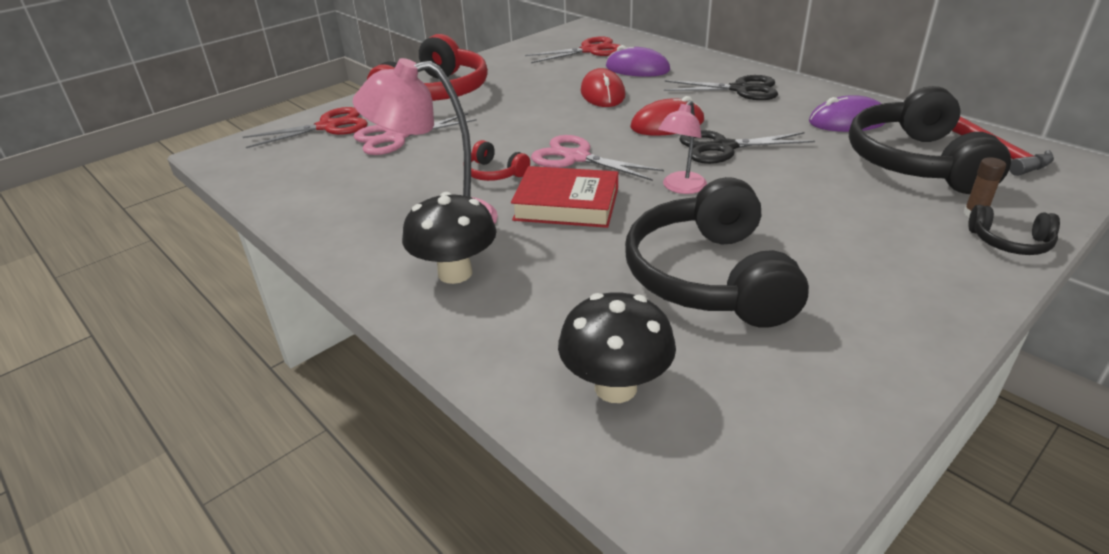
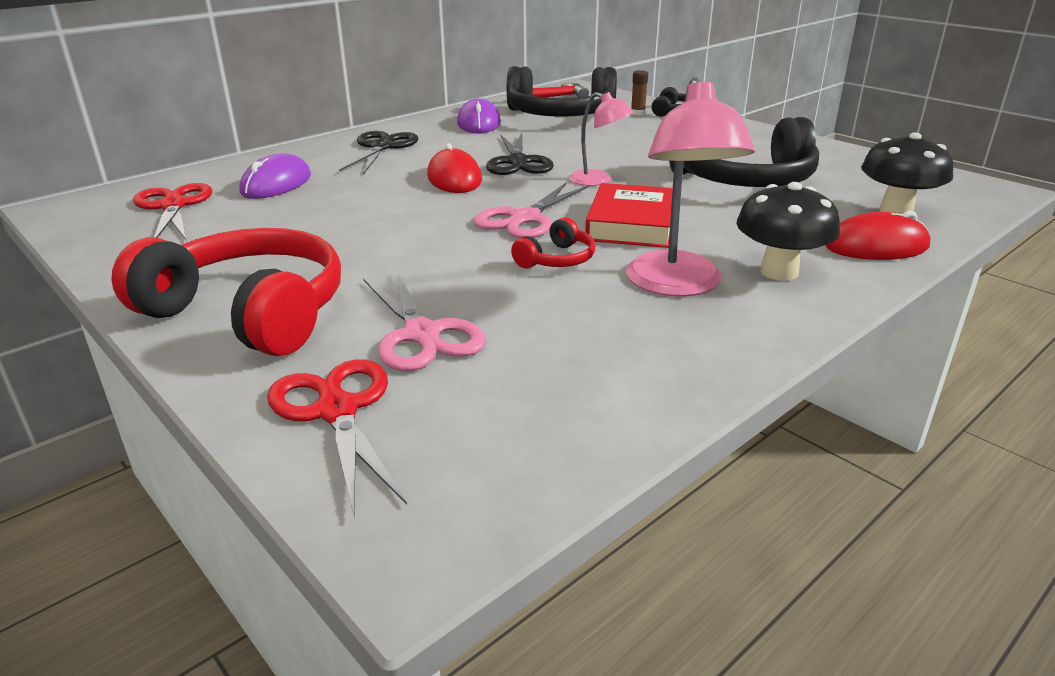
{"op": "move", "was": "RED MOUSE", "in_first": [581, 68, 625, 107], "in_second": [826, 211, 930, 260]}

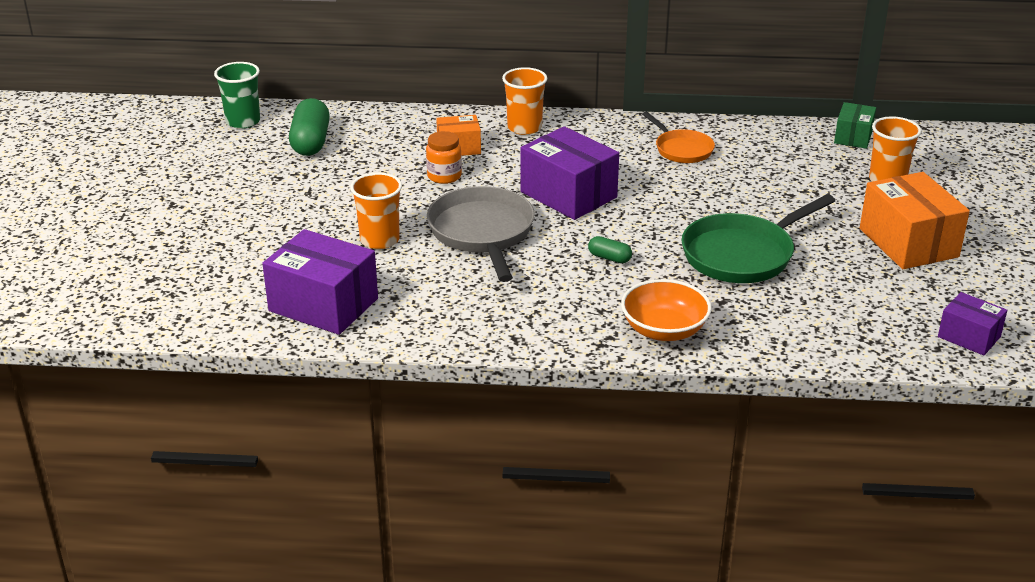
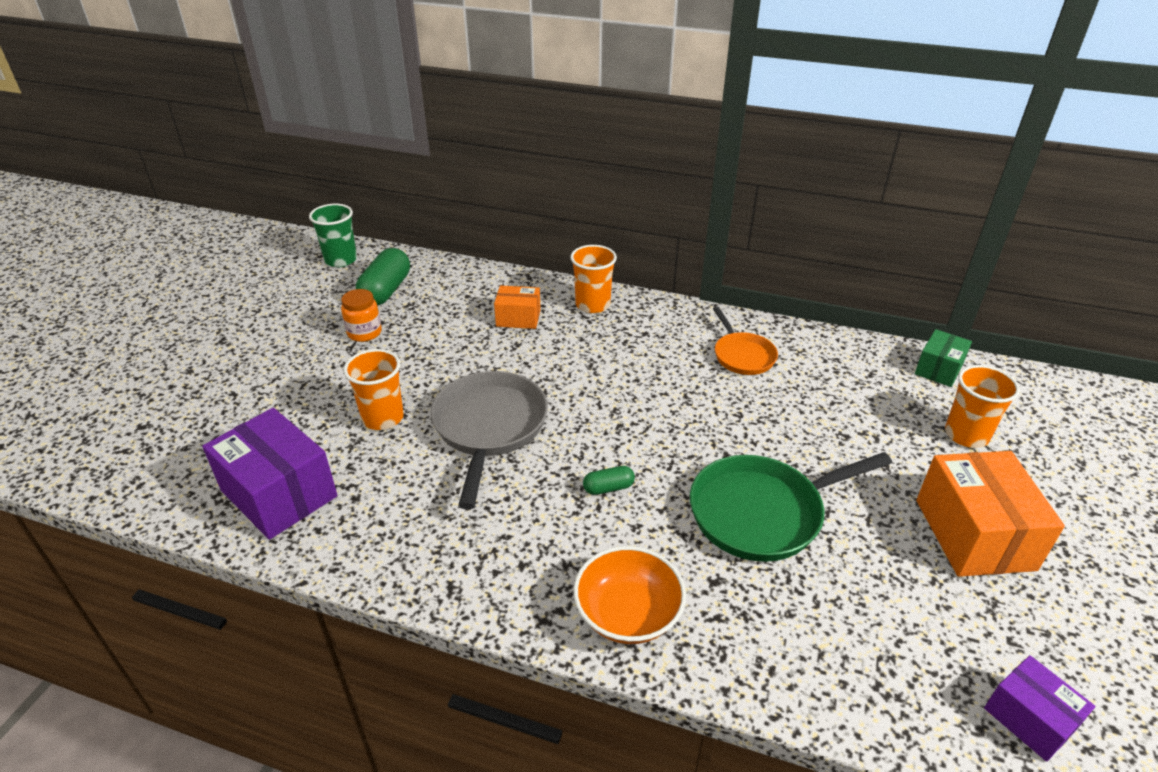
{"op": "move", "was": "ORANGE JAR", "in_first": [426, 131, 462, 184], "in_second": [341, 289, 382, 342]}
{"op": "rotate", "was": "GREEN CAPSULE", "in_first": [588, 236, 632, 263], "in_second": [583, 466, 635, 495], "clockwise": -60}
{"op": "delete", "was": "PURPLE BOX", "in_first": [520, 126, 619, 220]}

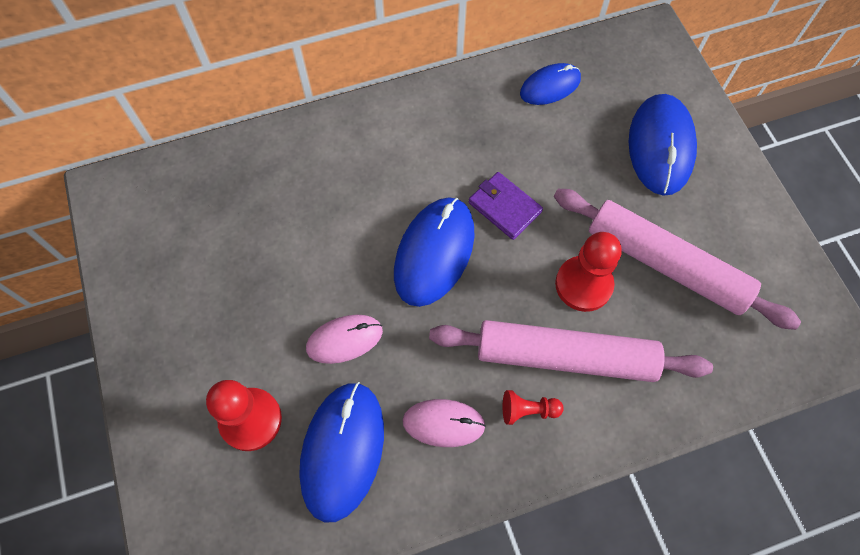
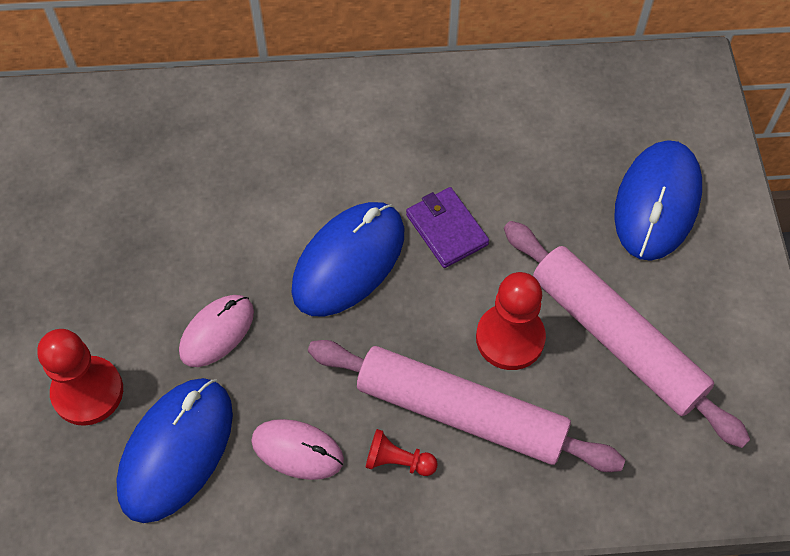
{"op": "rotate", "was": "PINK MOUSE", "in_first": [306, 315, 383, 364], "in_second": [179, 295, 254, 367], "clockwise": -45}
{"op": "delete", "was": "BLUE MOUSE", "in_first": [520, 63, 581, 105]}

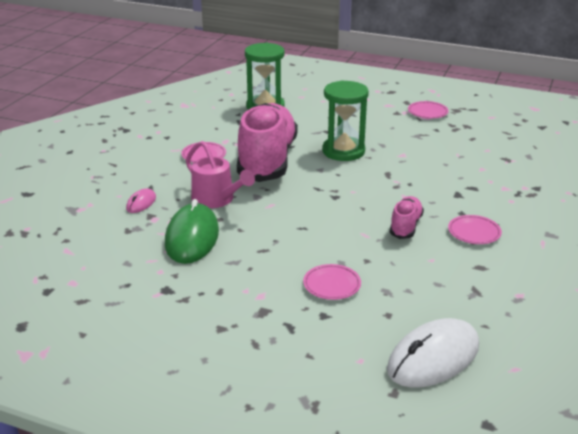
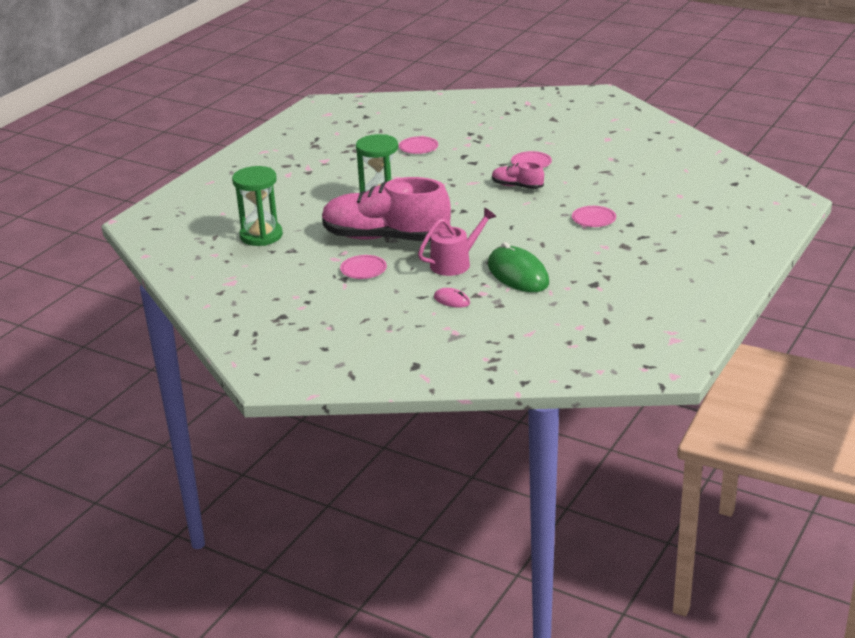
{"op": "move", "was": "PINK PLATE", "in_first": [408, 101, 449, 119], "in_second": [399, 136, 438, 154]}
{"op": "rotate", "was": "GREEN MOUSE", "in_first": [165, 199, 219, 264], "in_second": [488, 242, 549, 292], "clockwise": 45}
{"op": "delete", "was": "WHITE MOUSE", "in_first": [387, 318, 479, 388]}

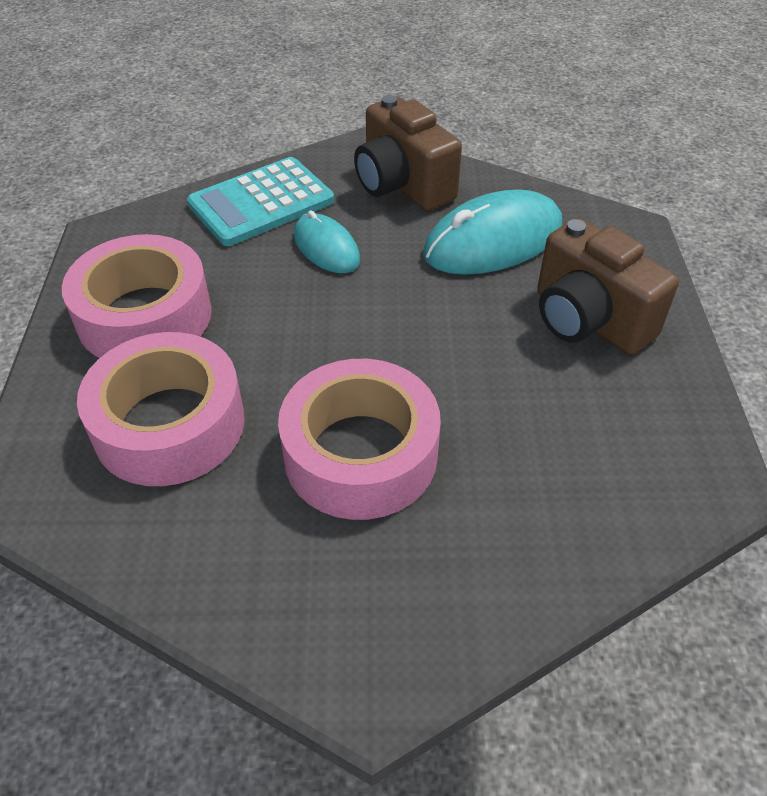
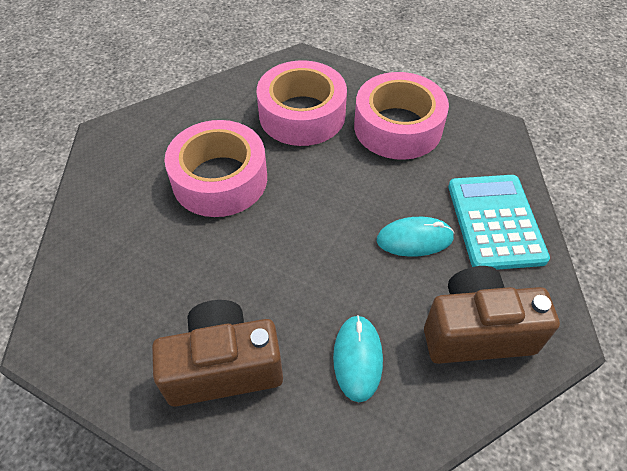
{"op": "resize", "was": "TURQUOISE MOUSE", "in_first": [423, 190, 562, 275], "in_second": [333, 315, 383, 402], "ratio": 0.59}

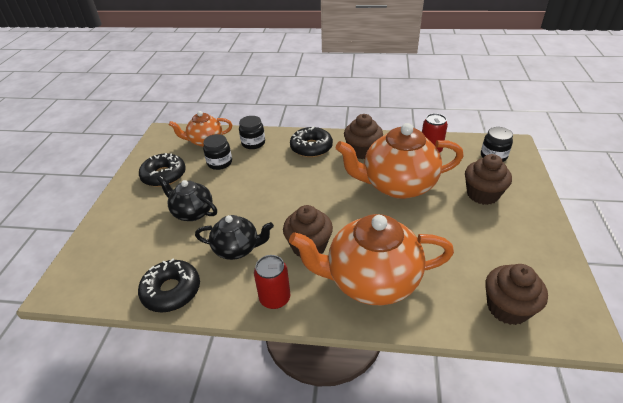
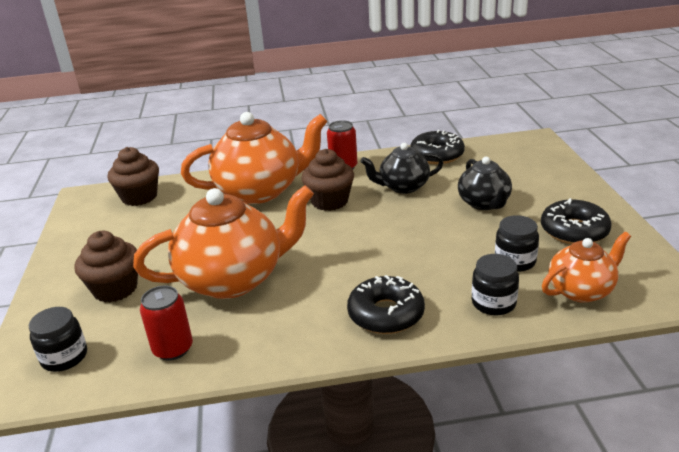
{"op": "rotate", "was": "BLACK TEAPOT", "in_first": [157, 176, 217, 221], "in_second": [458, 157, 512, 210], "clockwise": 60}
{"op": "delete", "was": "BROWN CUPCAKE", "in_first": [344, 114, 383, 159]}

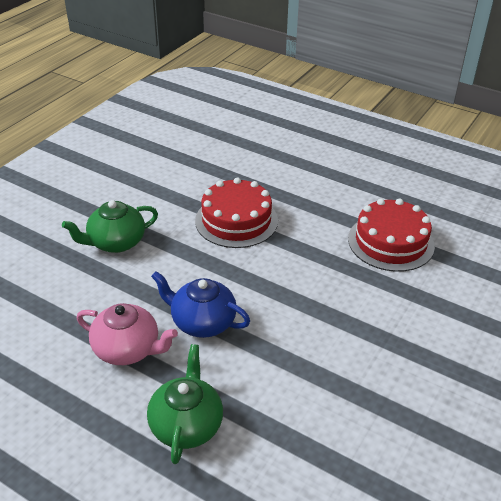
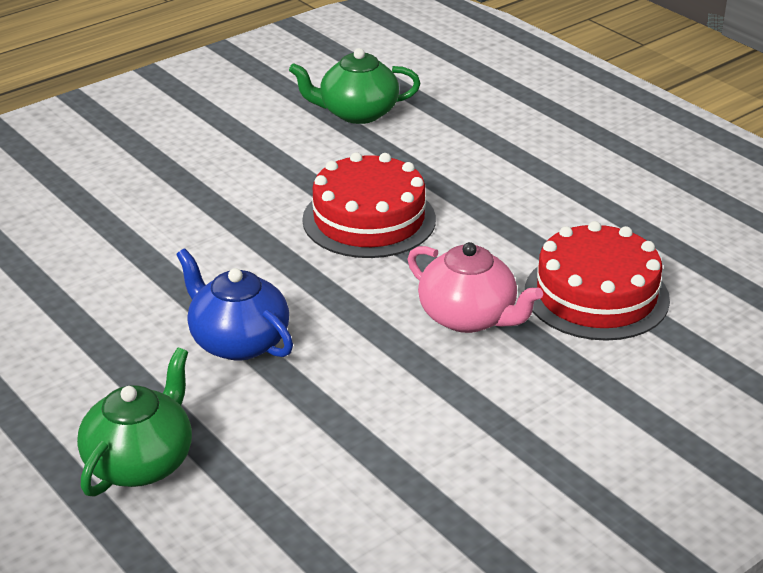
{"op": "move", "was": "GREEN TEAPOT", "in_first": [62, 200, 158, 253], "in_second": [289, 48, 421, 124]}
{"op": "move", "was": "PINK TEAPOT", "in_first": [77, 303, 178, 365], "in_second": [408, 242, 543, 333]}

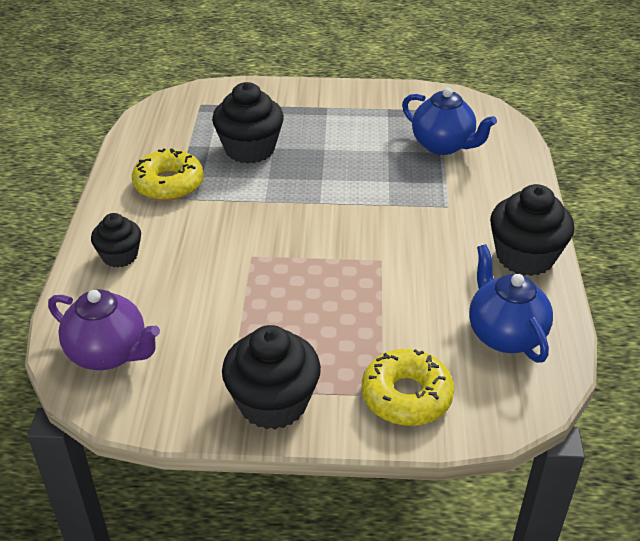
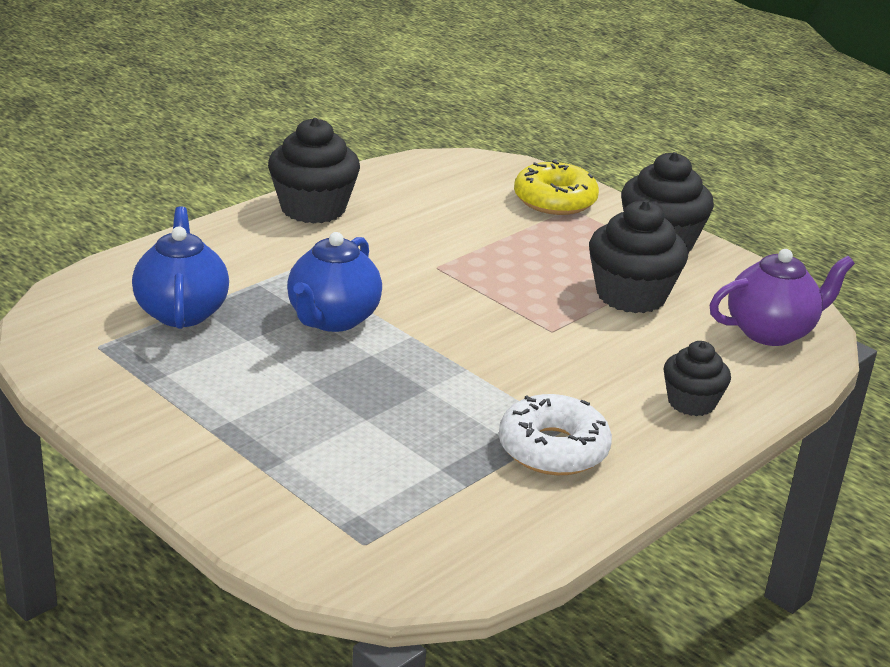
{"op": "move", "was": "BLUE TEAPOT", "in_first": [469, 244, 553, 363], "in_second": [287, 232, 382, 332]}
{"op": "recolor", "was": "YELLOW DONUT", "now": "WHITE DONUT", "in_first": [132, 148, 204, 201], "in_second": [499, 394, 612, 475]}
{"op": "move", "was": "BLACK CUPCAKE", "in_first": [212, 82, 284, 164], "in_second": [589, 200, 688, 313]}
{"op": "rotate", "was": "PURPLE TEAPOT", "in_first": [48, 290, 160, 370], "in_second": [710, 249, 855, 346], "clockwise": 90}

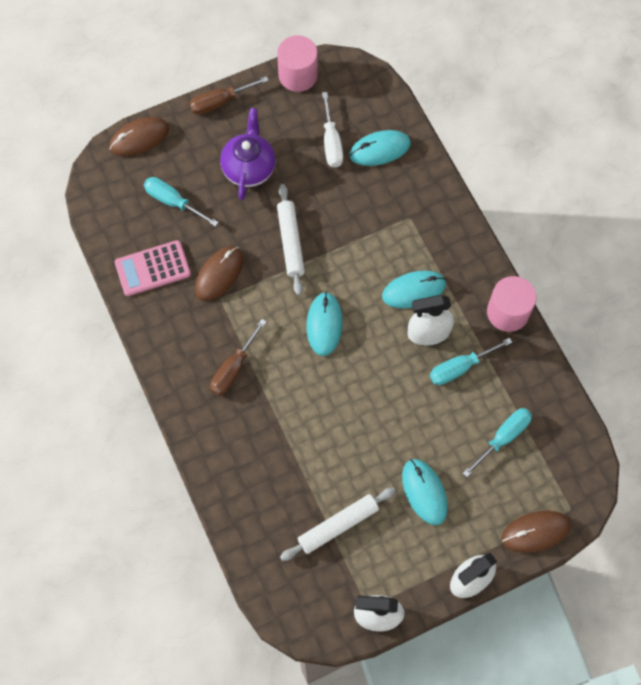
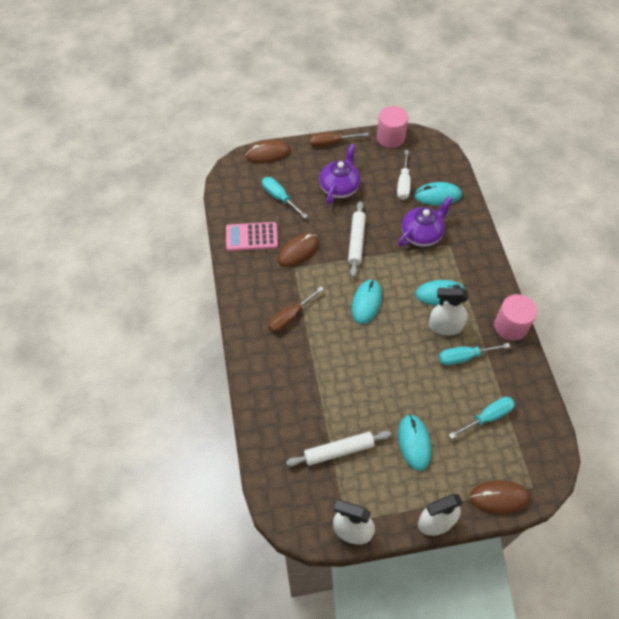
{"op": "insert", "now": "PURPLE TEAPOT", "in_second": [398, 197, 453, 247]}

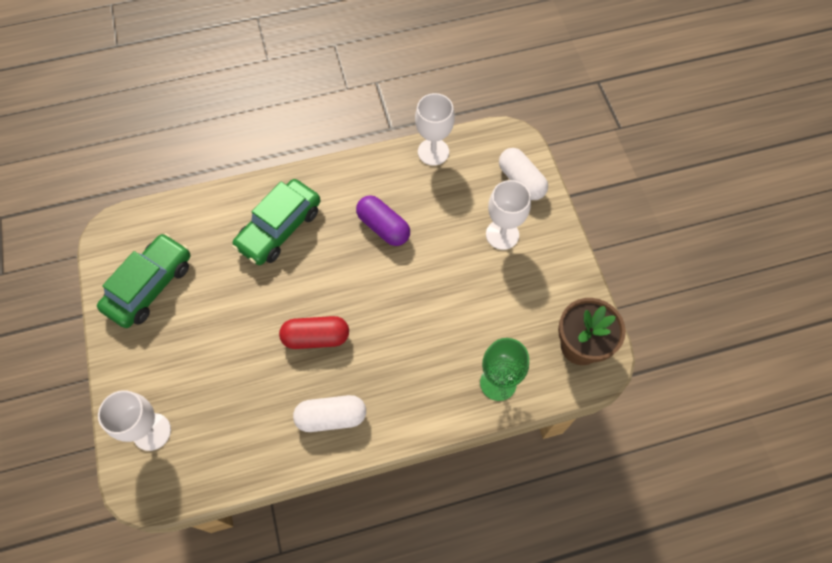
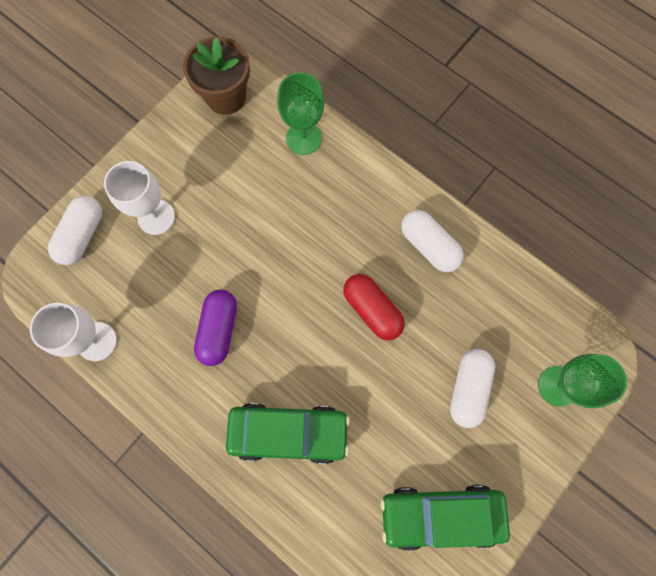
{"op": "insert", "now": "WHITE CAPSULE", "in_second": [450, 349, 495, 428]}
{"op": "recolor", "was": "WHITE GOBLET", "now": "GREEN GOBLET", "in_first": [98, 390, 171, 451], "in_second": [538, 354, 627, 408]}

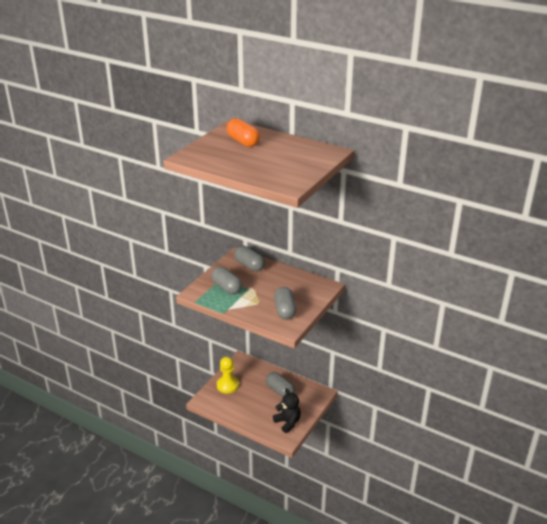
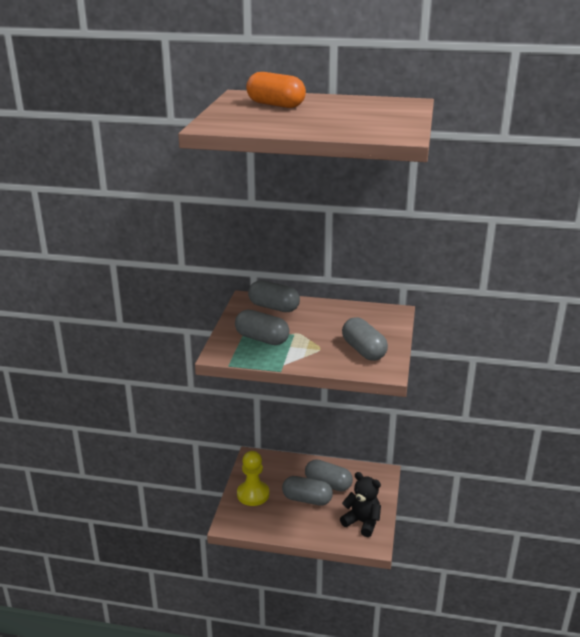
{"op": "insert", "now": "GREY CAPSULE", "in_second": [282, 476, 333, 506]}

